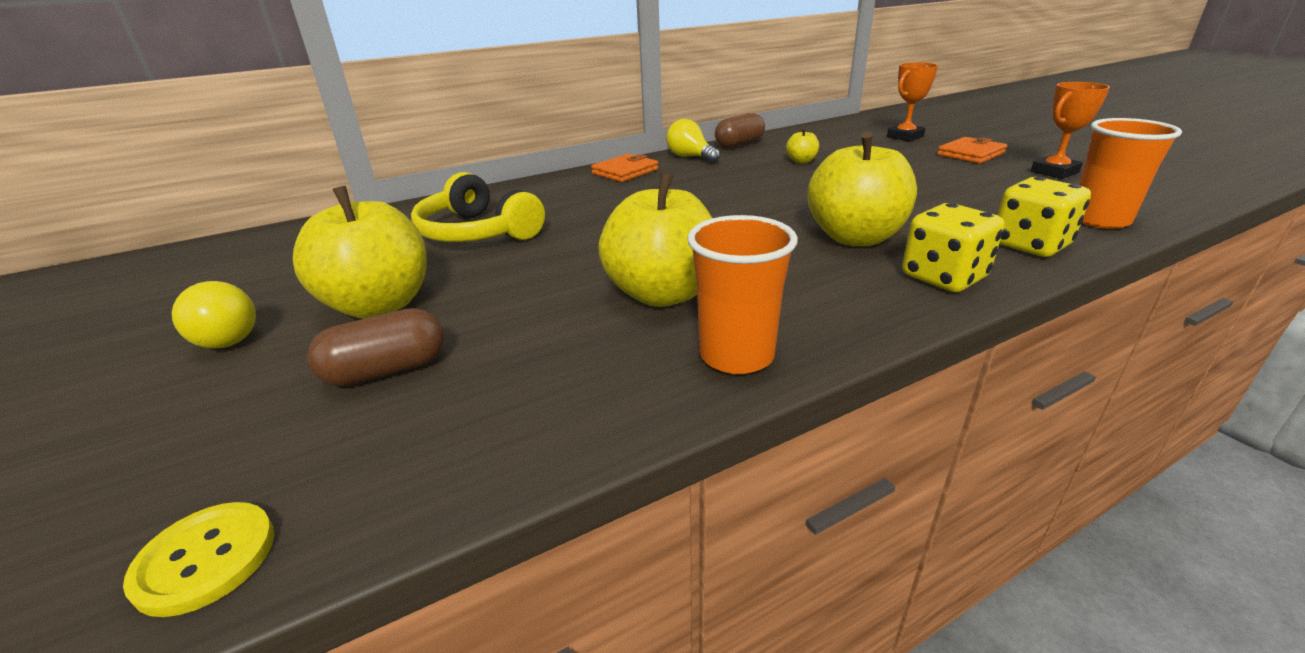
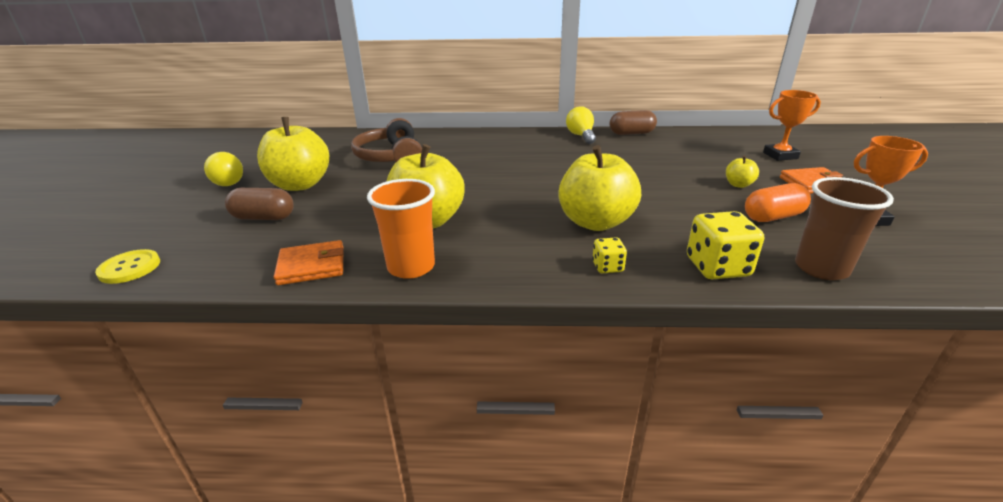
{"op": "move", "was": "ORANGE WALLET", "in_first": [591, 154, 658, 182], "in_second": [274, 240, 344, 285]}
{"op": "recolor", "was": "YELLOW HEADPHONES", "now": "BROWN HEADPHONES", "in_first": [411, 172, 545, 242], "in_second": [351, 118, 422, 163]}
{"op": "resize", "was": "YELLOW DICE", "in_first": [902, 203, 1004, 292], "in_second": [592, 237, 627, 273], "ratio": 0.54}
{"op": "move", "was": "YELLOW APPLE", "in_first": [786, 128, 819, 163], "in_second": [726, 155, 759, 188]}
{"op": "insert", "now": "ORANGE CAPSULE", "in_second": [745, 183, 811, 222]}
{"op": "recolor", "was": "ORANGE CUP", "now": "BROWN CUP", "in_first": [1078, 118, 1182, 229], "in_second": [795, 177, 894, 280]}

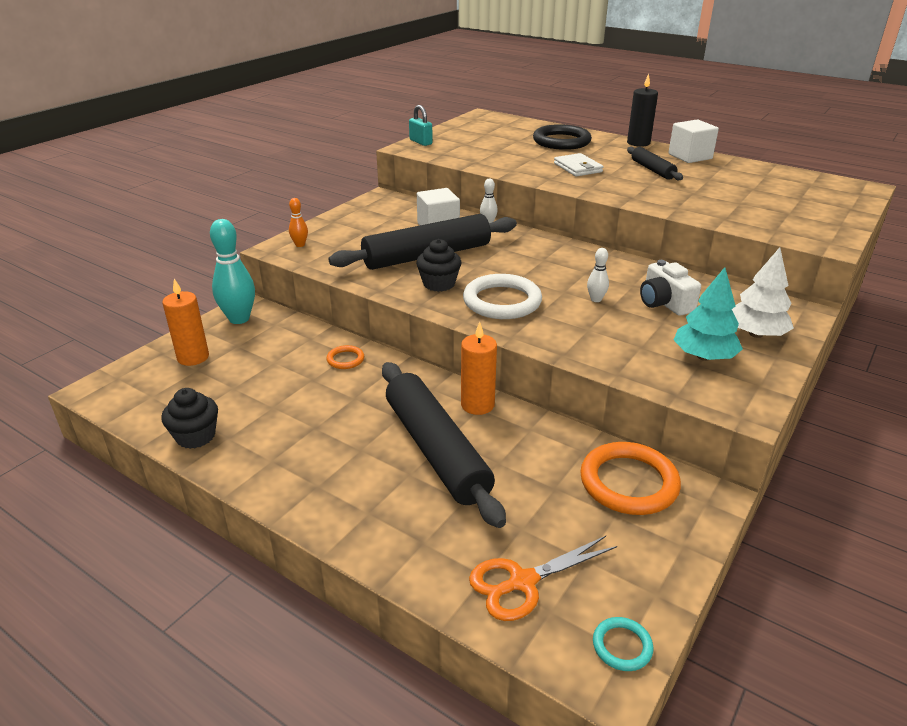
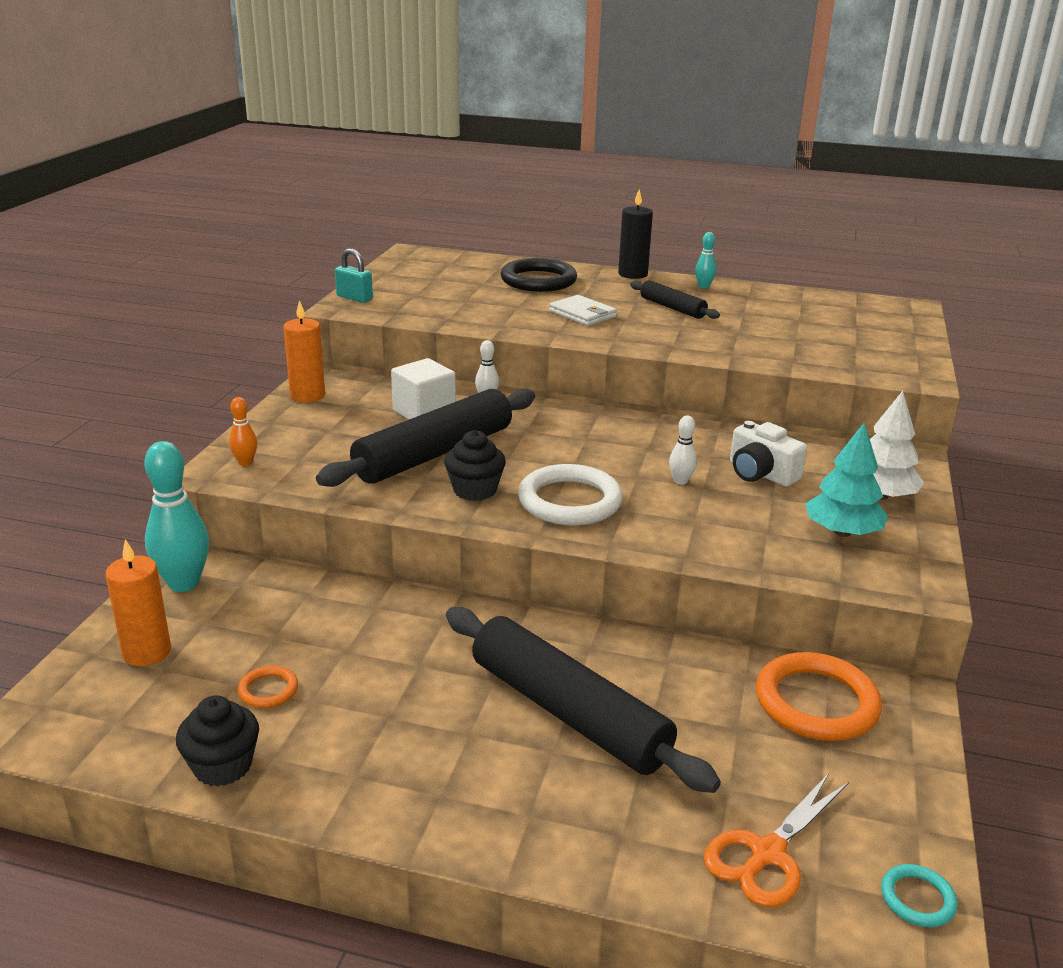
{"op": "move", "was": "ORANGE RING", "in_first": [326, 345, 364, 369], "in_second": [238, 666, 298, 708]}
{"op": "move", "was": "ORANGE CANDLE", "in_first": [461, 322, 497, 415], "in_second": [283, 300, 325, 402]}
{"op": "replace", "was": "WHITE CUBE", "now": "TURQUOISE BOWLING PIN", "in_first": [668, 119, 719, 163], "in_second": [695, 232, 716, 288]}

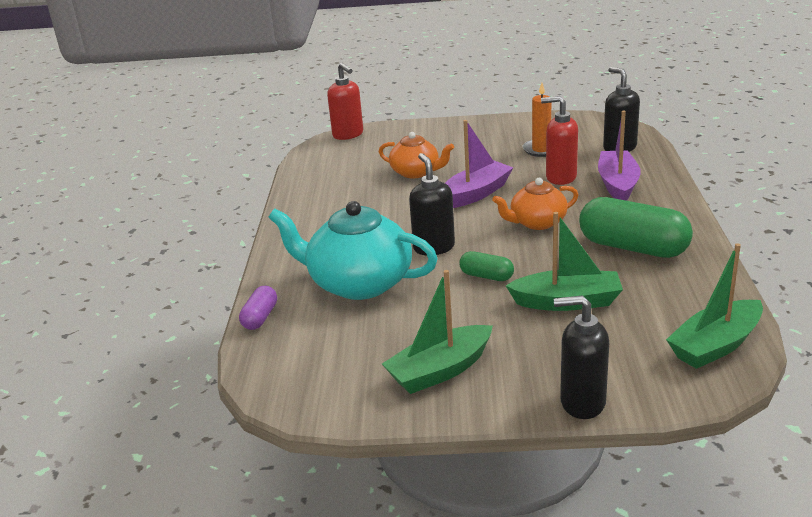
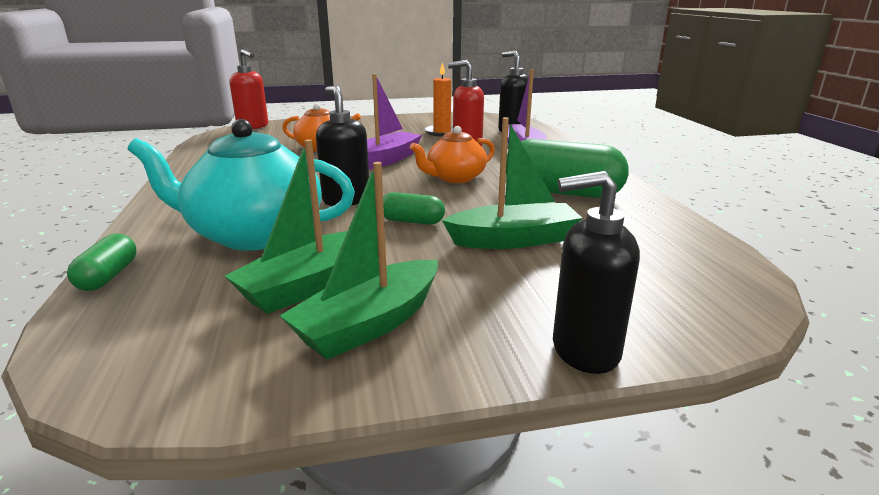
{"op": "recolor", "was": "PURPLE CAPSULE", "now": "GREEN CAPSULE", "in_first": [239, 286, 277, 330], "in_second": [67, 234, 136, 291]}
{"op": "move", "was": "GREEN BOAT", "in_first": [666, 243, 763, 369], "in_second": [224, 139, 347, 314]}

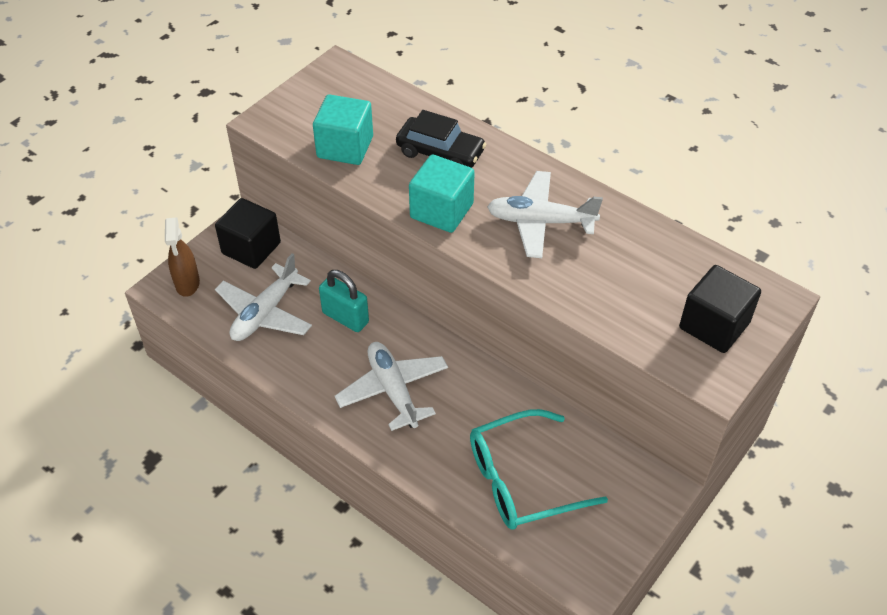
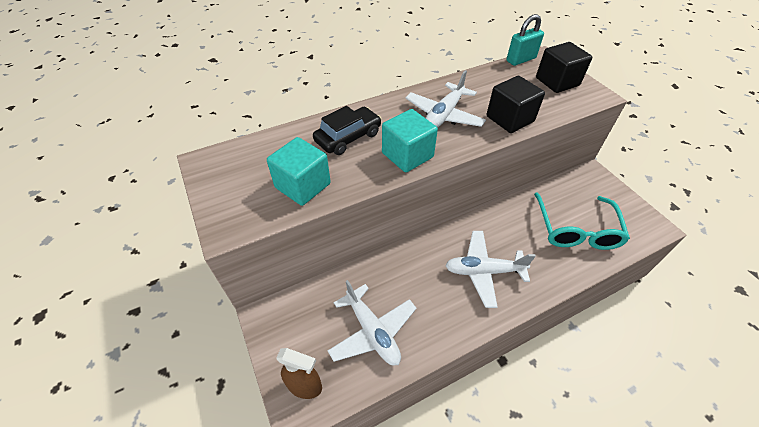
{"op": "move", "was": "BLACK CUBE", "in_first": [215, 198, 281, 269], "in_second": [487, 76, 545, 133]}
{"op": "move", "was": "TURQUOISE PADLOCK", "in_first": [319, 270, 369, 332], "in_second": [507, 14, 544, 66]}

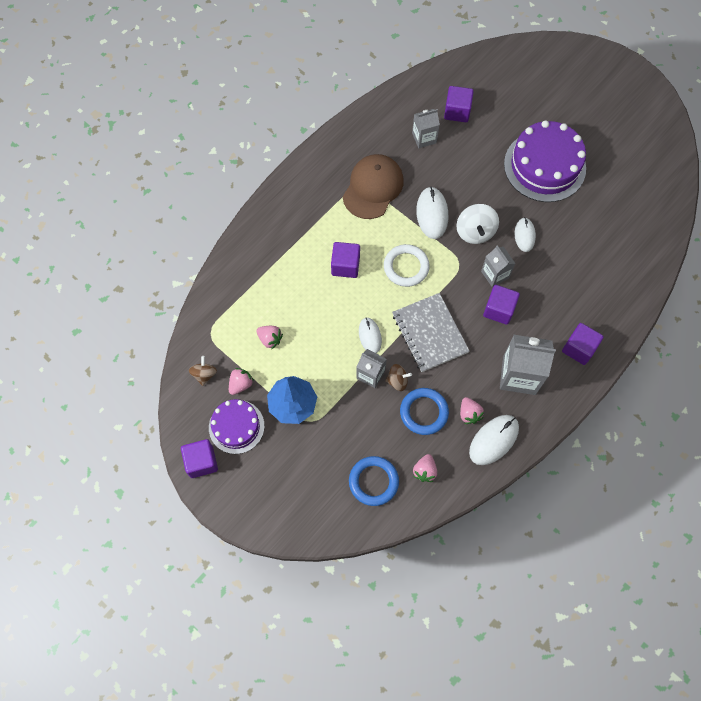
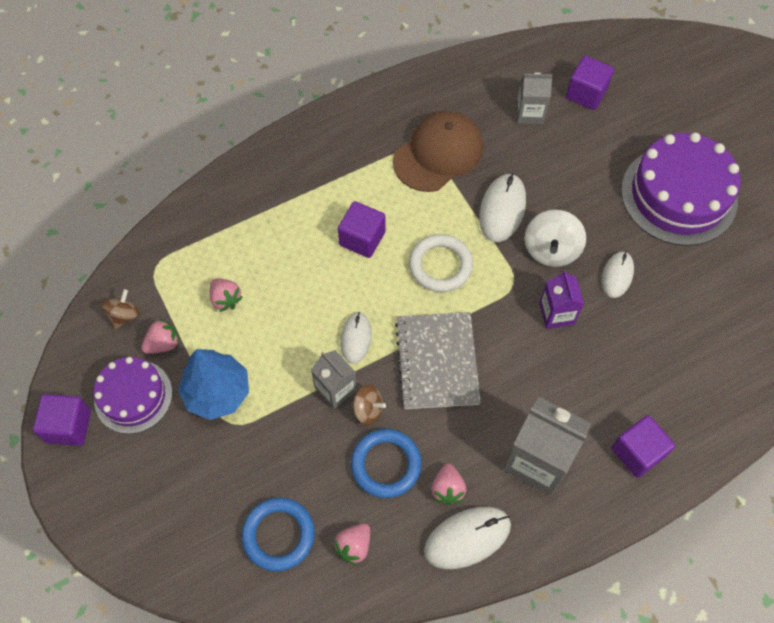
{"op": "recolor", "was": "GREY CARTON", "now": "PURPLE CARTON", "in_first": [481, 246, 515, 287], "in_second": [539, 270, 584, 329]}
{"op": "delete", "was": "PURPLE CUBE", "in_first": [483, 285, 520, 325]}

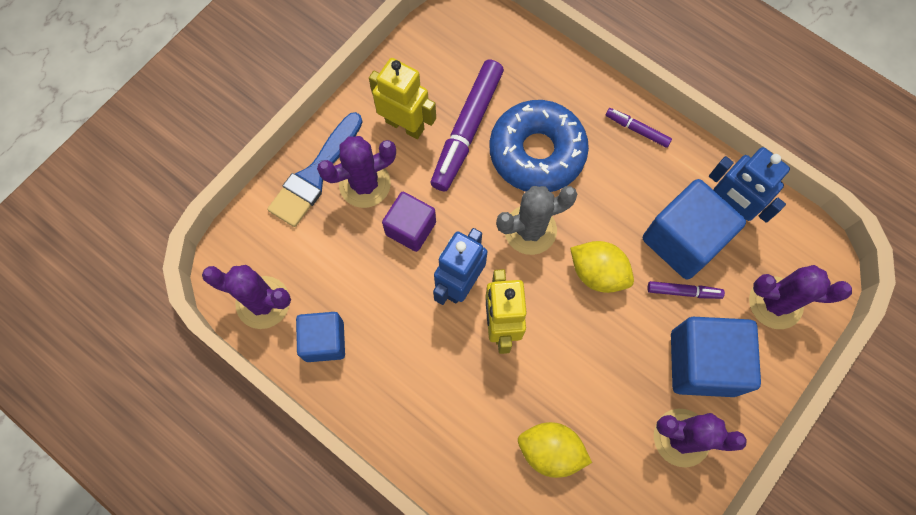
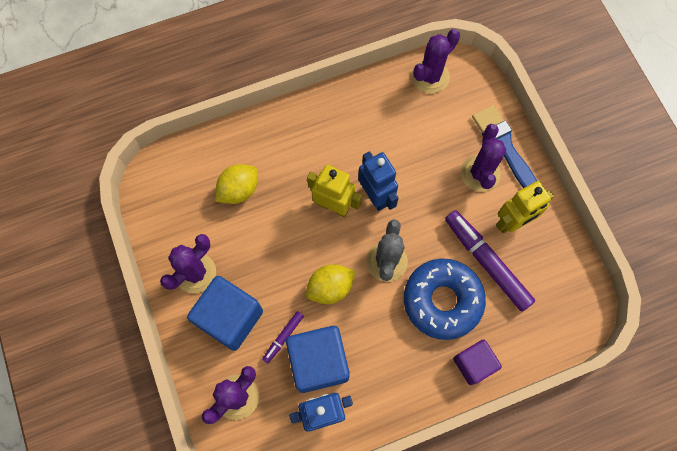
{"op": "move", "was": "PURPLE CUBE", "in_first": [382, 192, 436, 252], "in_second": [453, 339, 502, 385]}
{"op": "delete", "was": "BLUE CUBE", "in_first": [296, 312, 345, 362]}
{"op": "delete", "was": "PURPLE MARKER", "in_first": [606, 108, 672, 148]}

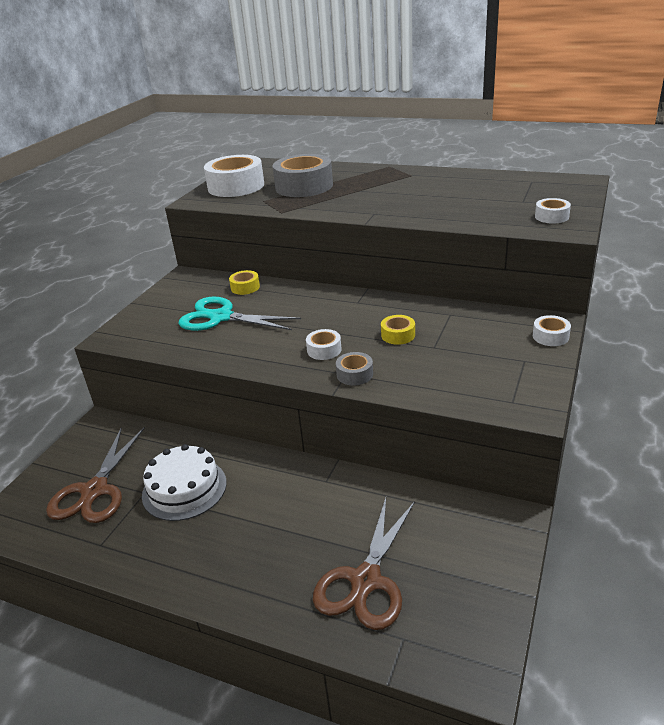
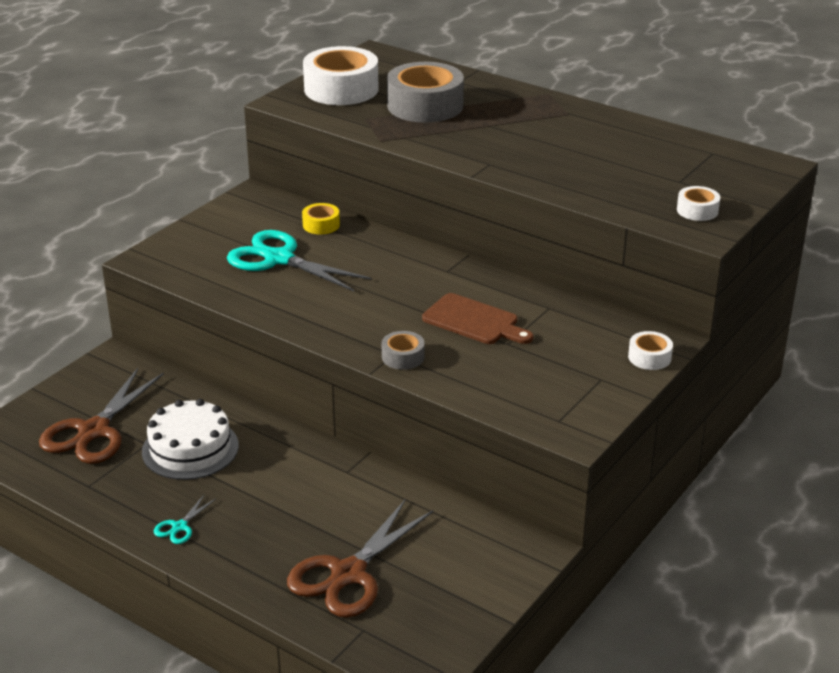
{"op": "insert", "now": "TURQUOISE SCISSORS", "in_second": [154, 495, 215, 544]}
{"op": "replace", "was": "YELLOW TAPE", "now": "BROWN CUTTING BOARD", "in_first": [381, 315, 415, 345], "in_second": [422, 293, 533, 344]}
{"op": "delete", "was": "WHITE TAPE", "in_first": [306, 329, 342, 360]}

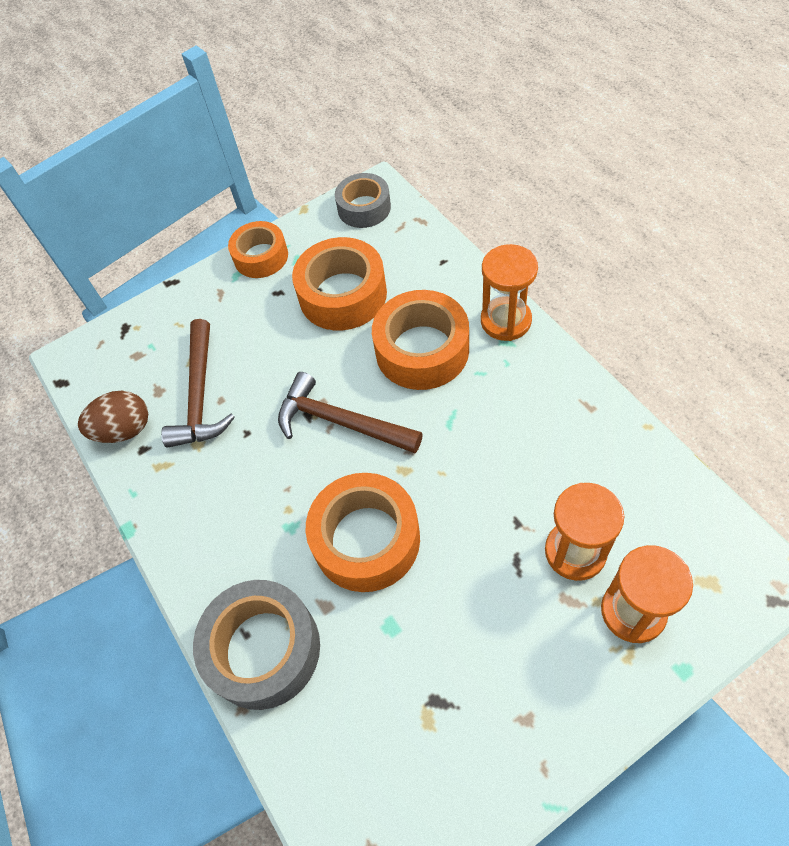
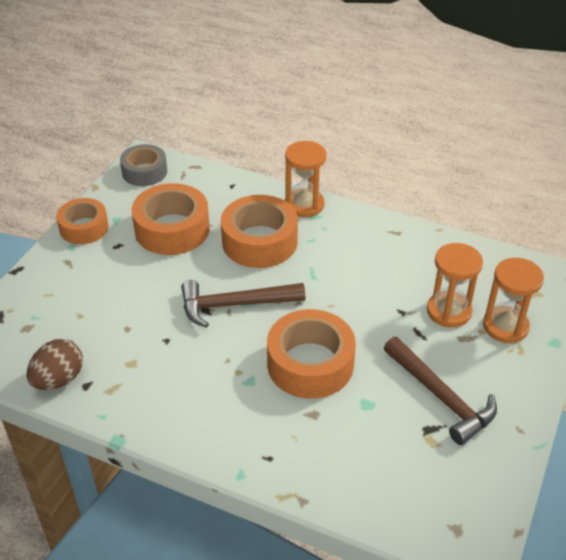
{"op": "move", "was": "BROWN HAMMER", "in_first": [161, 319, 235, 448], "in_second": [384, 337, 497, 445]}
{"op": "delete", "was": "GREY TAPE", "in_first": [193, 580, 320, 710]}

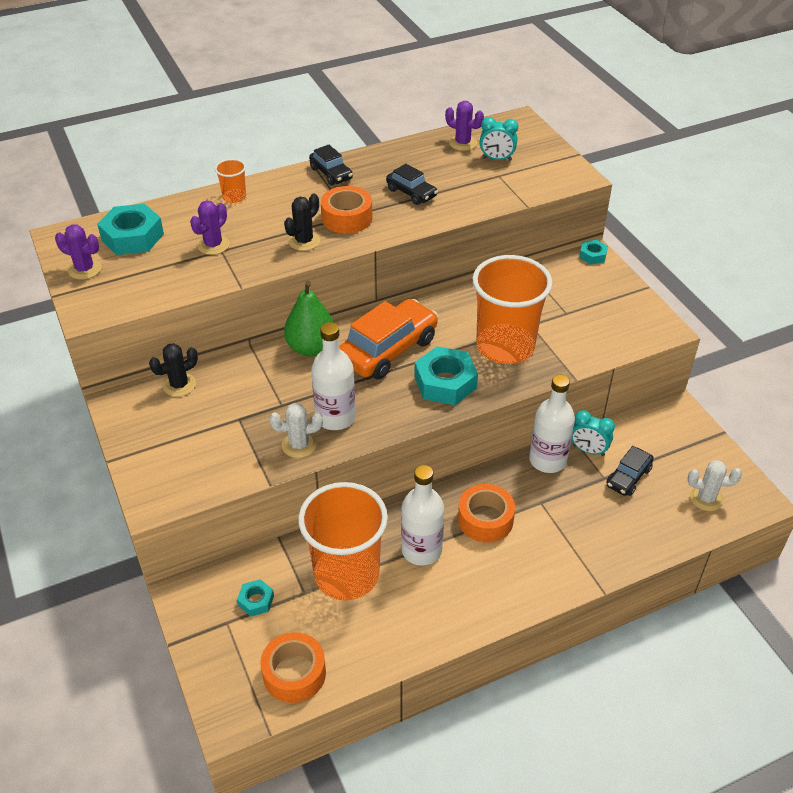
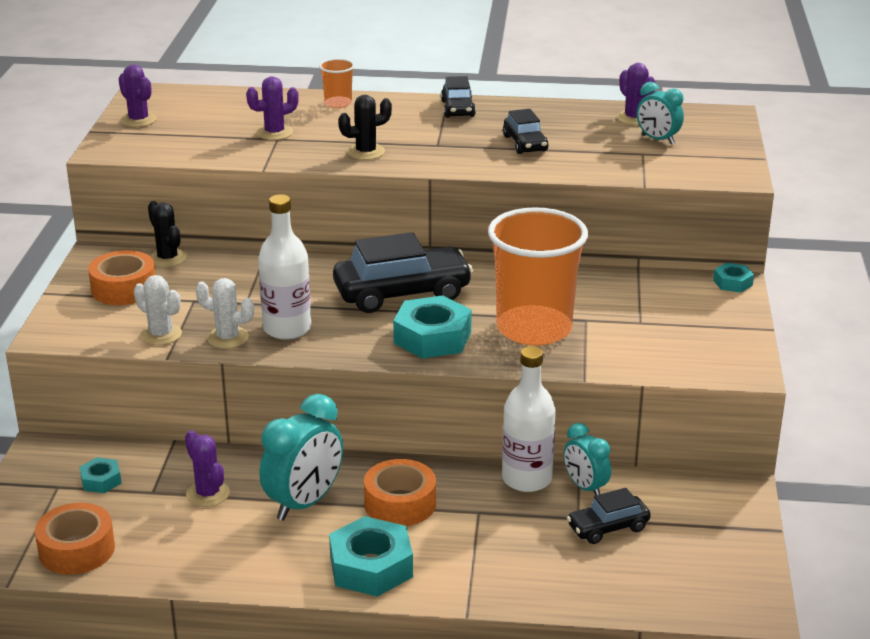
{"op": "move", "was": "ORANGE TAPE", "in_first": [321, 186, 373, 234], "in_second": [88, 250, 155, 305]}
{"op": "move", "was": "WHITE CACTUS", "in_first": [688, 460, 742, 511], "in_second": [134, 275, 182, 345]}
{"op": "rotate", "was": "BLACK CACTUS", "in_first": [149, 343, 198, 397], "in_second": [148, 201, 187, 267], "clockwise": 60}
{"op": "replace", "was": "ORANGE CUP", "now": "PURPLE CACTUS", "in_first": [298, 482, 388, 601], "in_second": [185, 430, 230, 507]}
{"op": "replace", "was": "WHITE BOTTLE", "now": "TURQUOISE CLOCK", "in_first": [401, 465, 444, 566], "in_second": [260, 394, 343, 521]}
{"op": "move", "was": "TURQUOISE NUT", "in_first": [97, 204, 164, 255], "in_second": [329, 516, 413, 597]}
{"op": "recolor", "was": "ORANGE CAR", "now": "BLACK CAR", "in_first": [339, 299, 438, 379], "in_second": [333, 232, 473, 313]}
{"op": "delete", "was": "GREEN PEAR", "in_first": [284, 281, 334, 356]}

